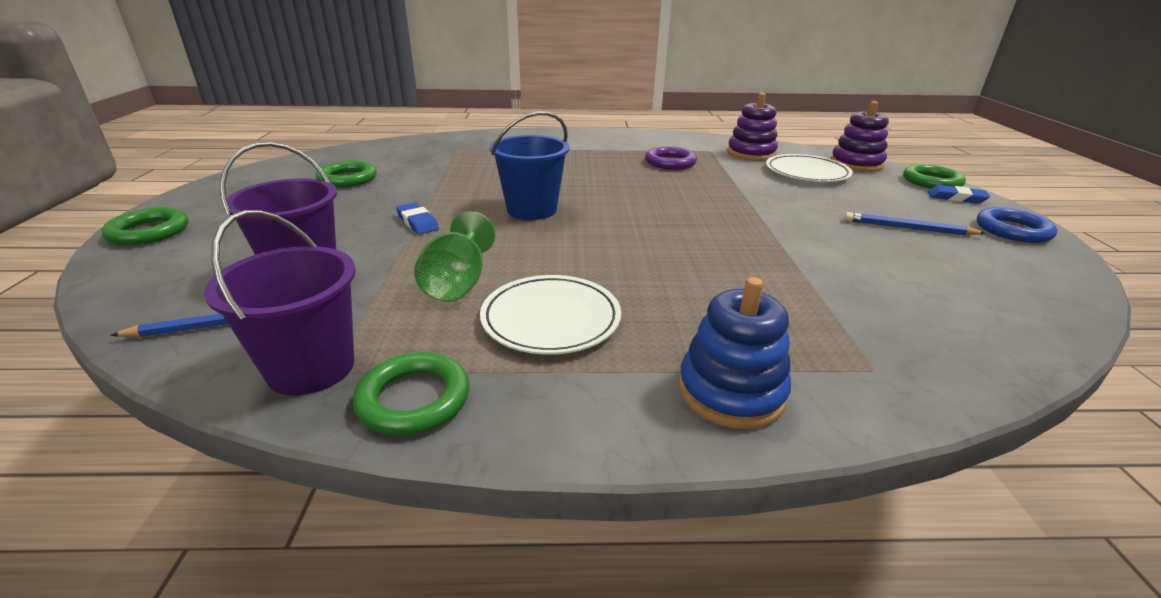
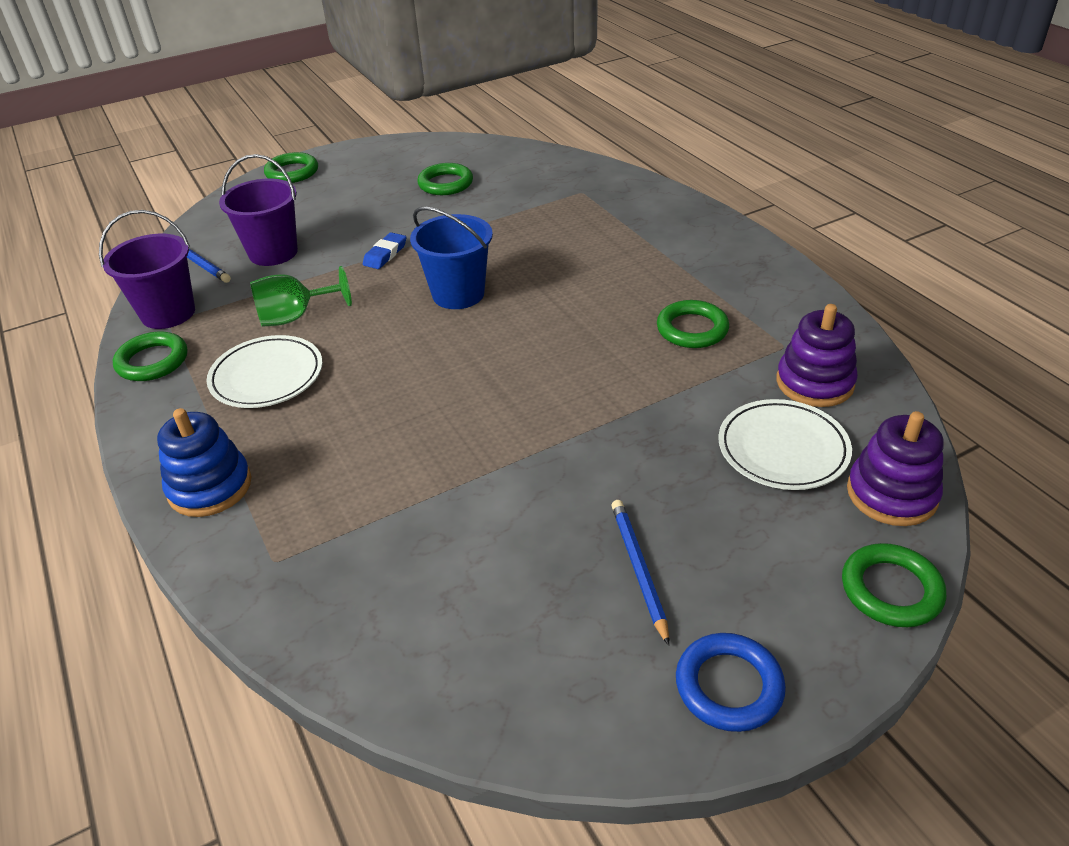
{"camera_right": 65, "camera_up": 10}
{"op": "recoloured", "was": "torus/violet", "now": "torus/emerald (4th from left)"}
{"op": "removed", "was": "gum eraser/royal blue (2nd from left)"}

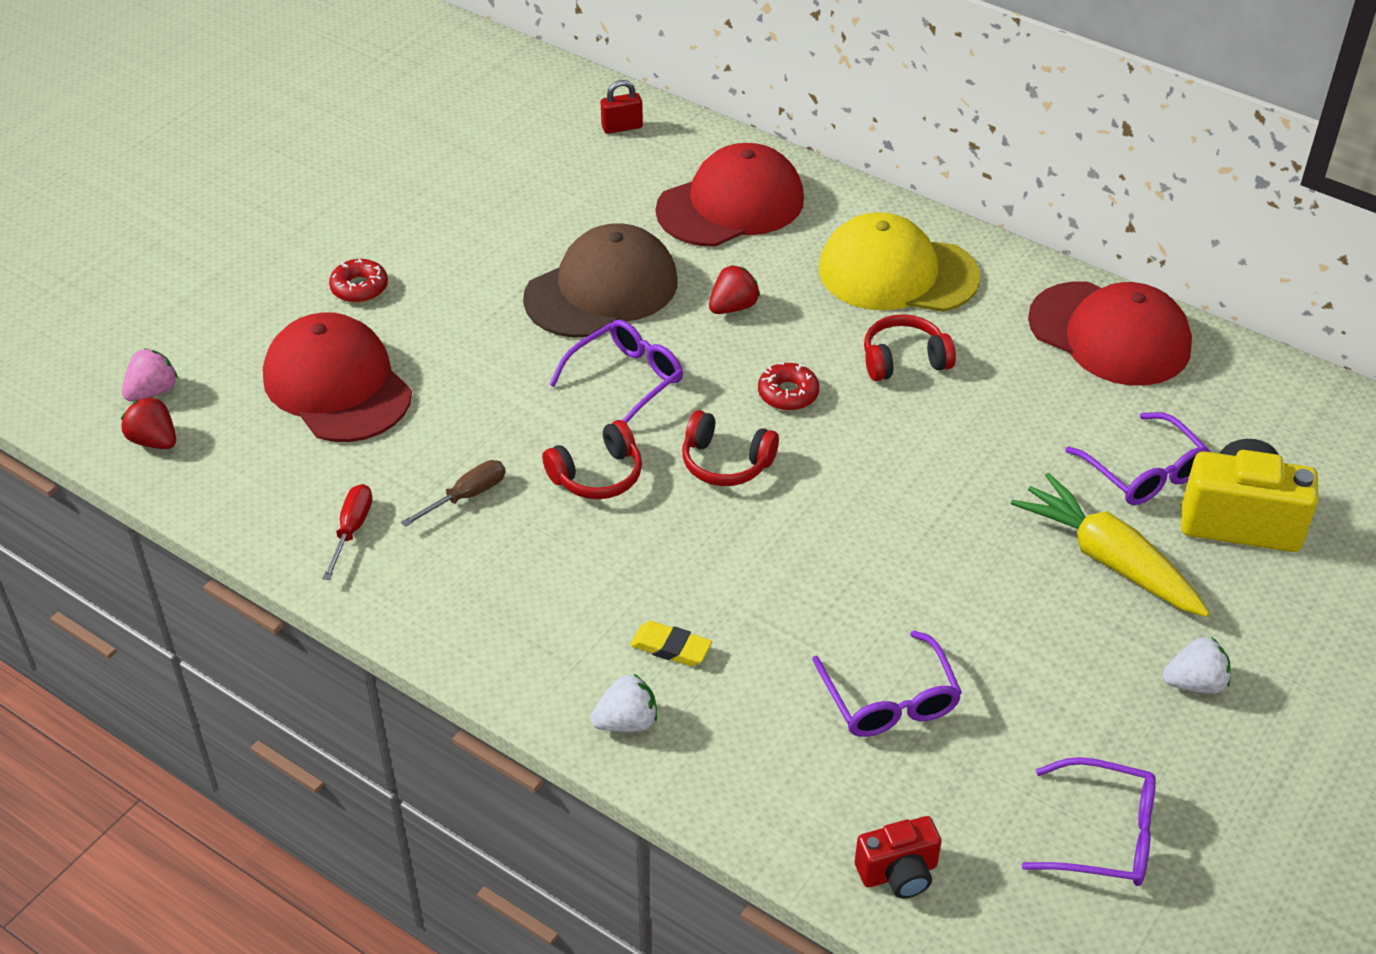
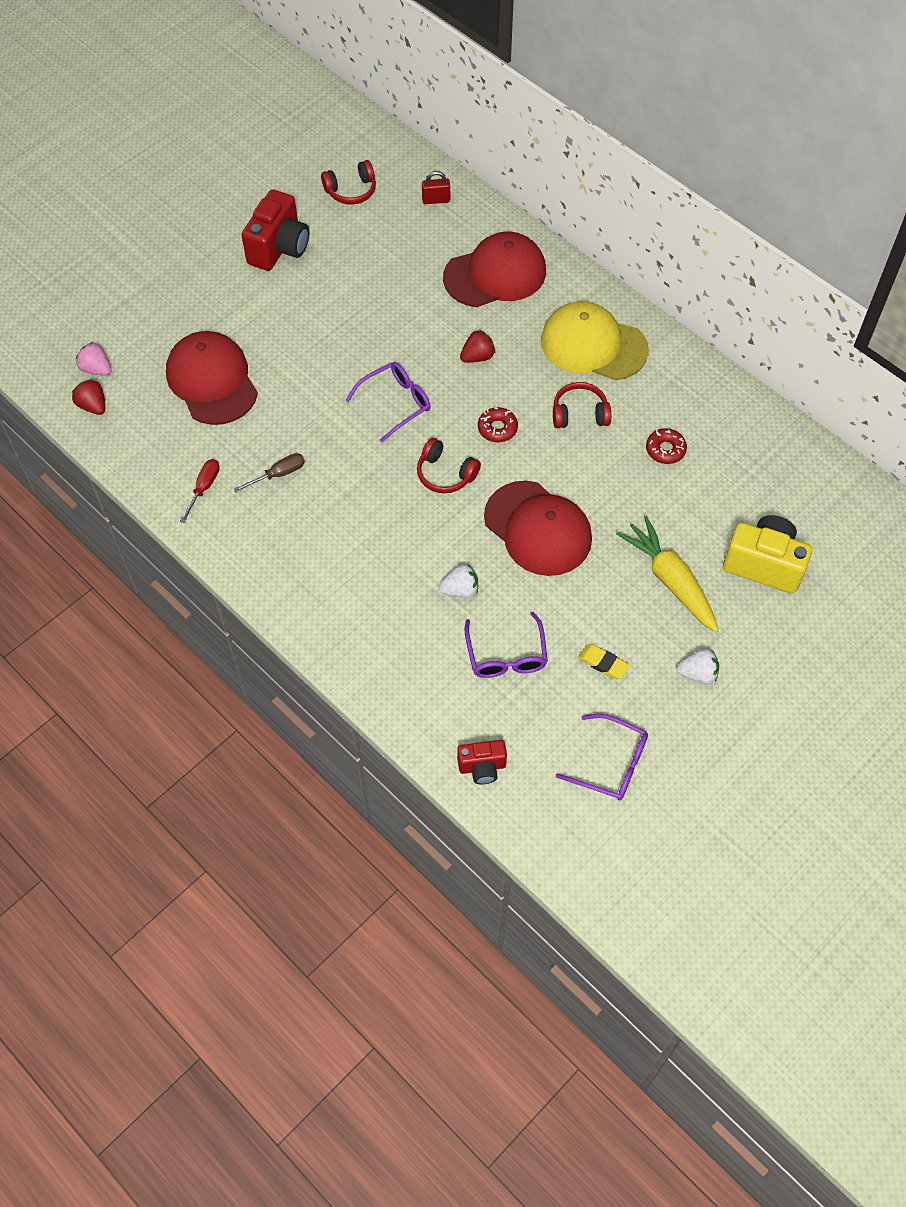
{"camera_right": 10, "camera_up": 15}
{"op": "turned", "was": "toy strawberry/rose-pink", "clockwise": -105}
{"op": "added", "now": "photo camera/scarlet (1st from left)"}
{"op": "moved", "was": "over-ear headphones/scarlet (1st from left)"}
{"op": "moved", "was": "toy strawberry/snow-white (1st from left)"}
{"op": "moved", "was": "cap/scarlet (3rd from left)"}
{"op": "moved", "was": "gum eraser/golden"}
{"op": "moved", "was": "donut/scarlet (1st from left in the first image)", "now": "donut/scarlet (2nd from left)"}
{"op": "removed", "was": "cap/dark brown"}
{"op": "removed", "was": "glasses/violet (4th from left)"}

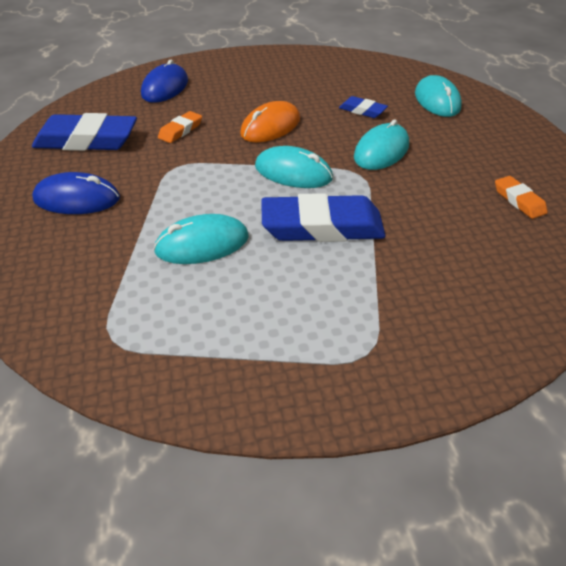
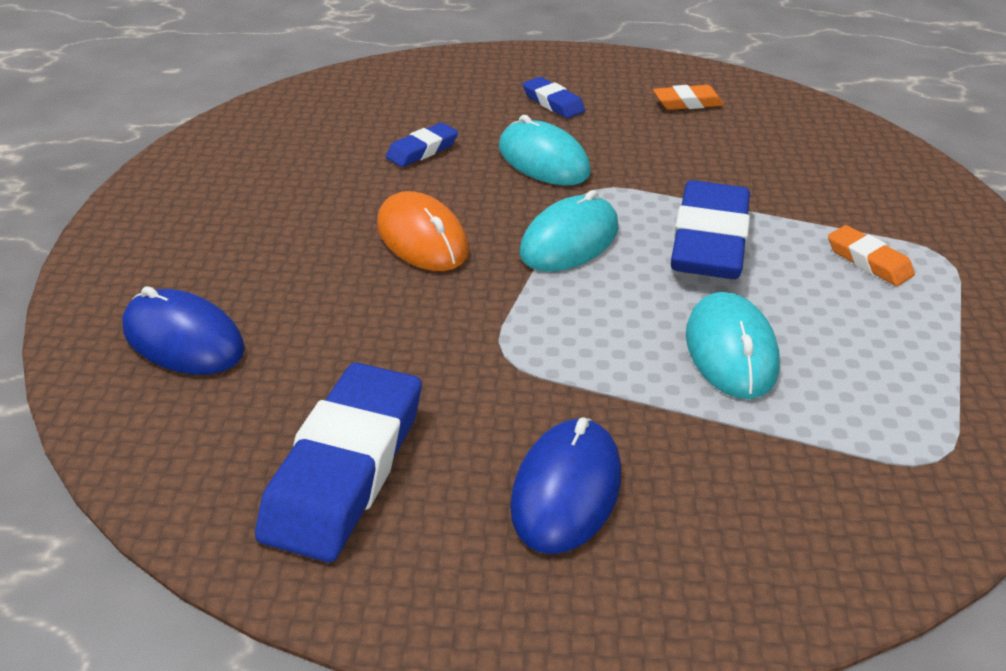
{"camera_right": -75, "camera_up": -5}
{"op": "added", "now": "gum eraser/royal blue (3rd from left)"}
{"op": "moved", "was": "gum eraser/bright orange (1st from left in the first image)", "now": "gum eraser/bright orange (2nd from left)"}
{"op": "removed", "was": "PC mouse/teal (4th from left)"}

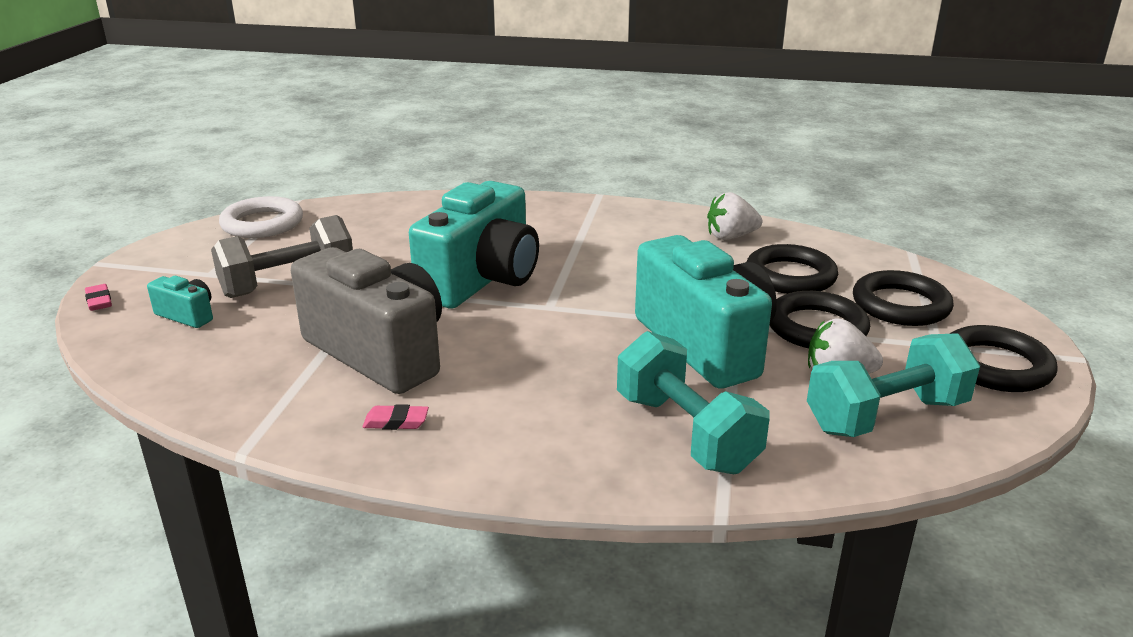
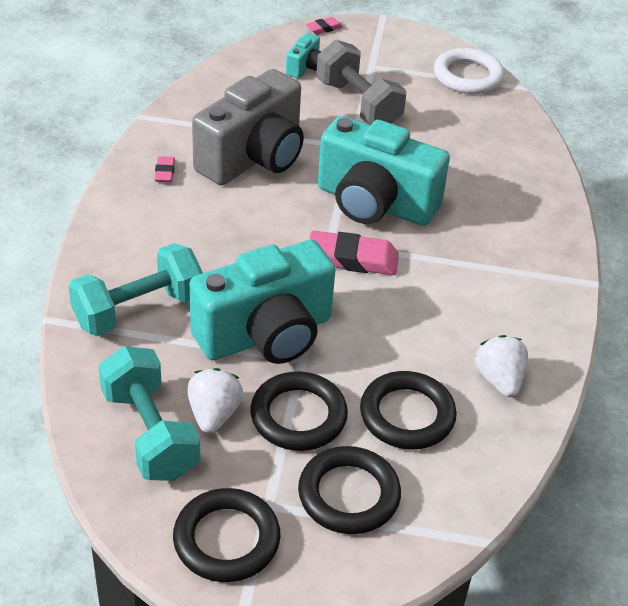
{"camera_right": 85, "camera_up": 15}
{"op": "added", "now": "gum eraser/rose-pink (3rd from left)"}

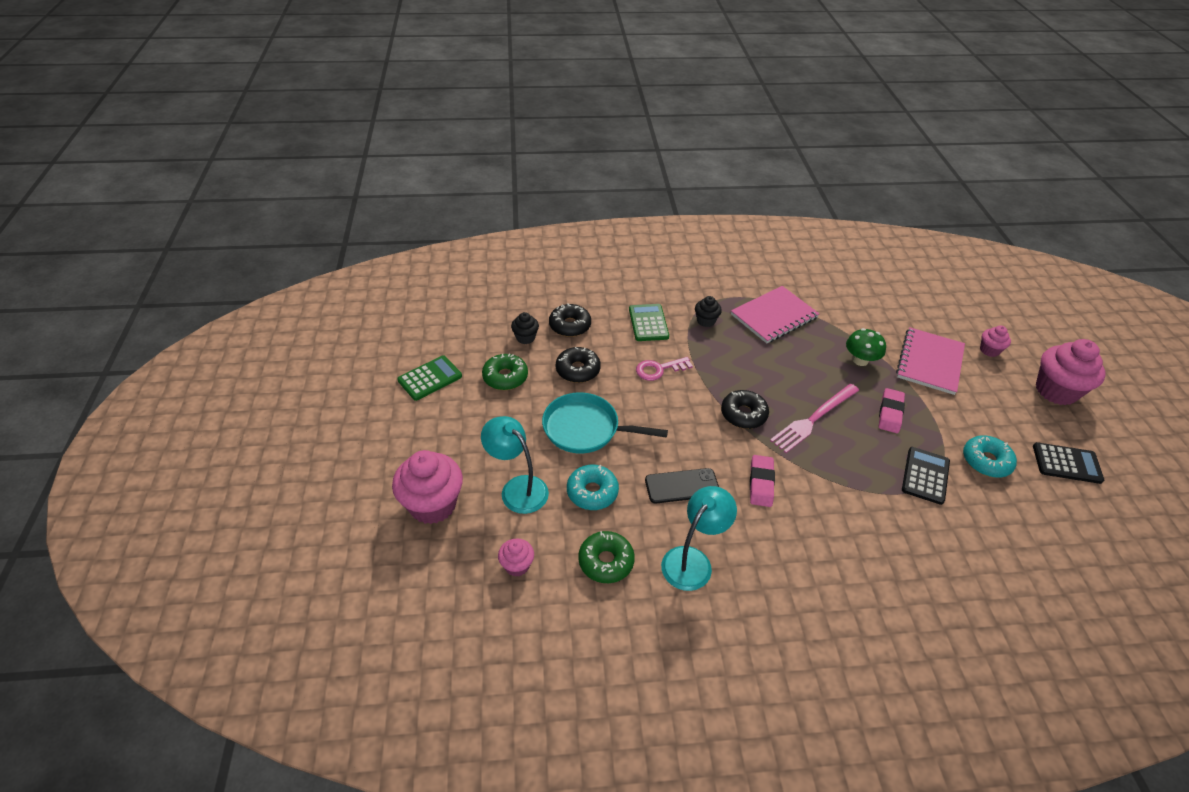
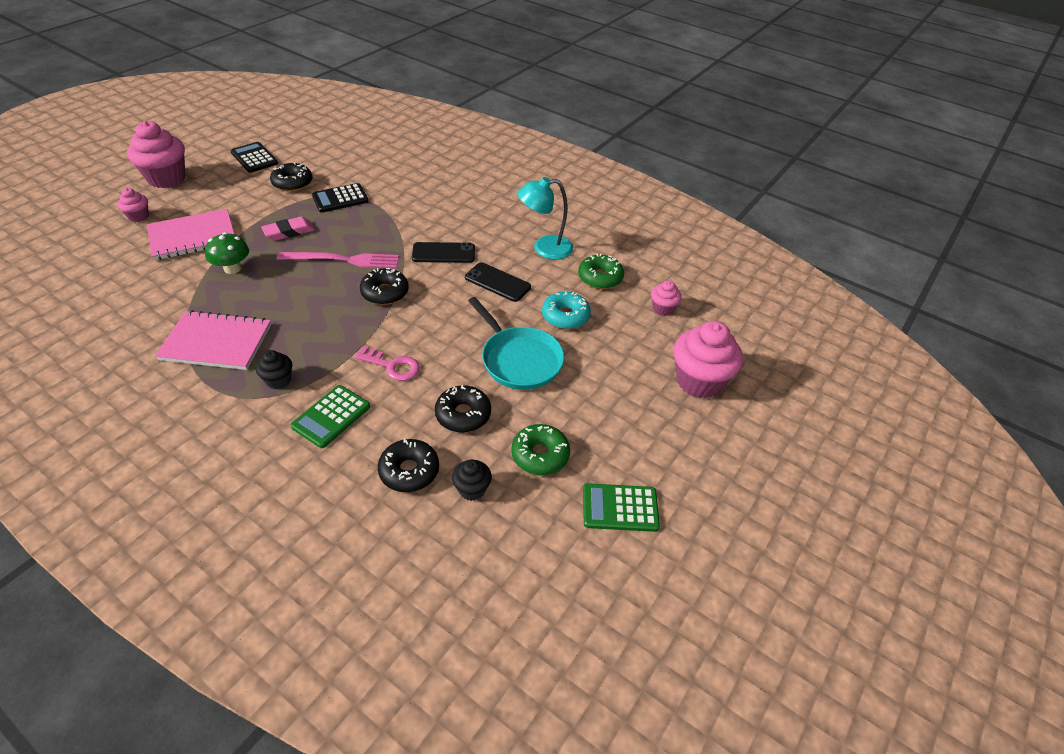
{"camera_right": -140, "camera_up": 0}
{"op": "recoloured", "was": "donut/teal (2nd from left)", "now": "donut/black (1st from left)"}
{"op": "replaced", "was": "gum eraser/rose-pink (1st from left)", "now": "smartphone/black (1st from left)"}
{"op": "removed", "was": "lamp/teal (1st from left)"}

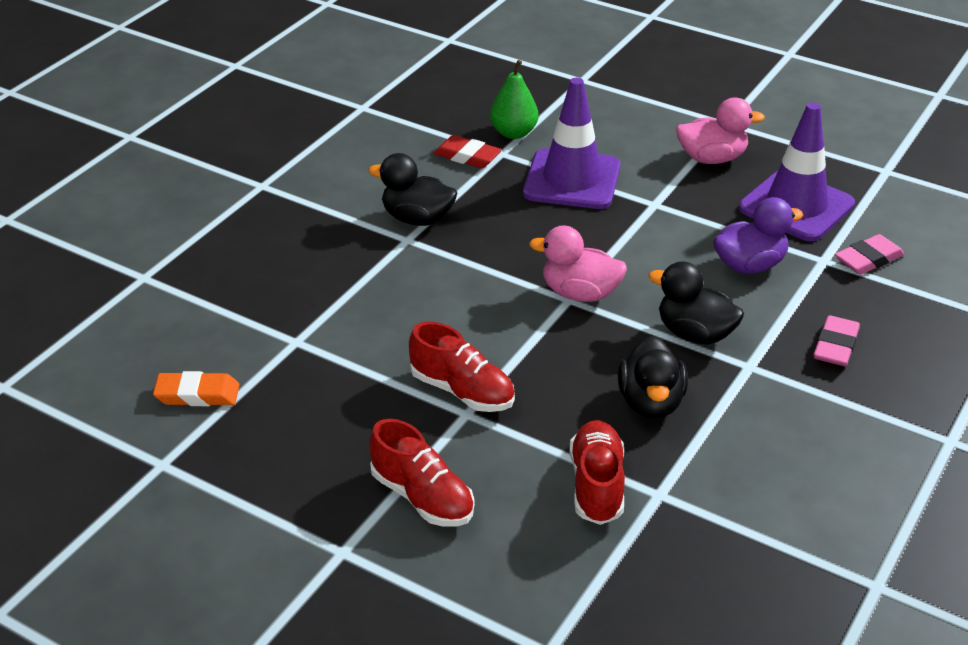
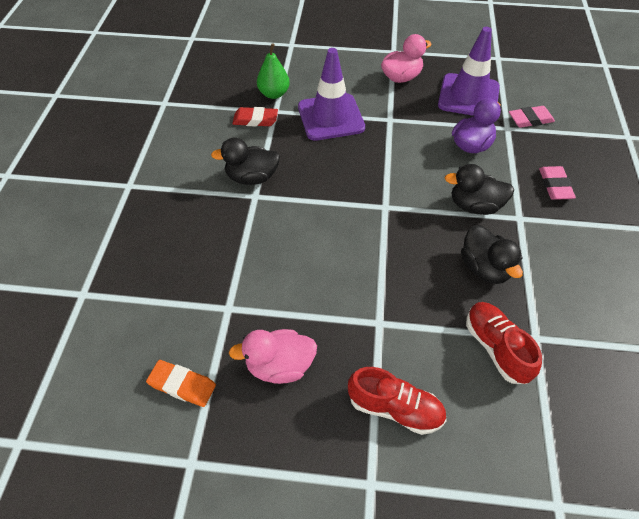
{"camera_right": -25, "camera_up": 15}
{"op": "turned", "was": "gum eraser/bright orange", "clockwise": 45}
{"op": "moved", "was": "duck/rose-pink (1st from left)"}
{"op": "turned", "was": "gum eraser/rose-pink (2nd from left in the first image)", "clockwise": 45}
{"op": "removed", "was": "lace-up shoe/scarlet (2nd from left)"}

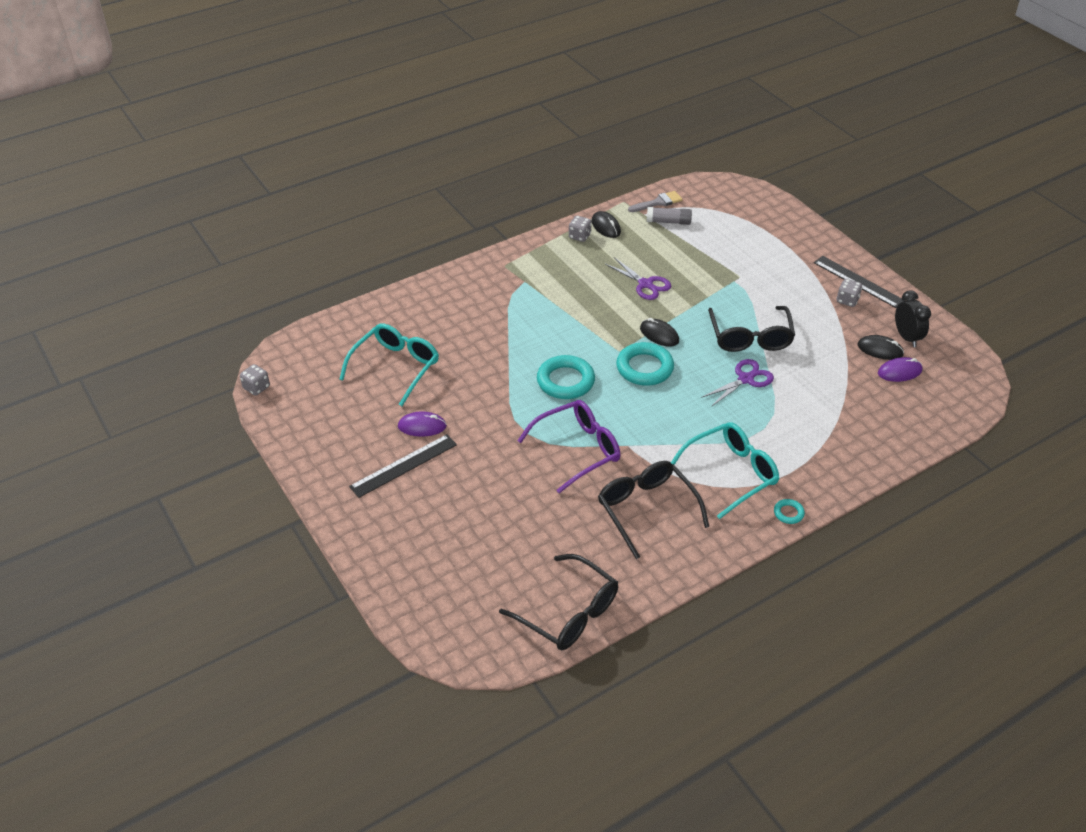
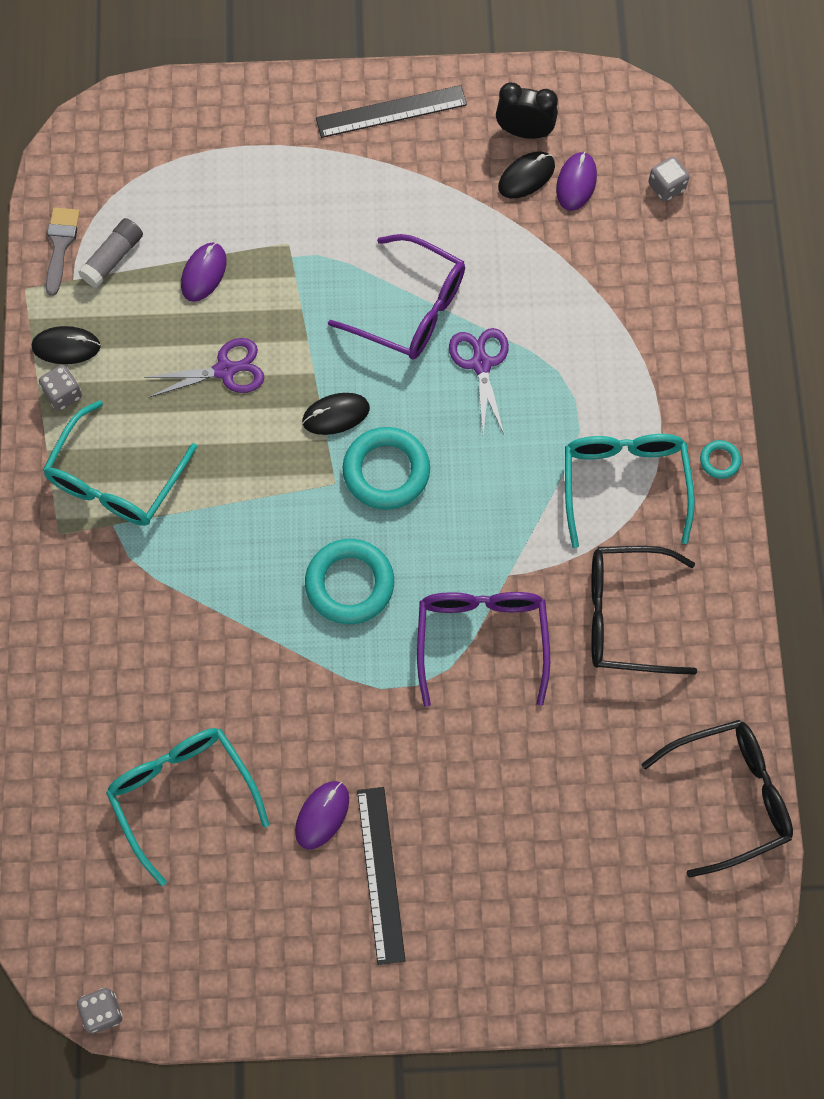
{"camera_right": -60, "camera_up": 25}
{"op": "added", "now": "glasses/teal (1st from left)"}
{"op": "added", "now": "PC mouse/violet (1st from left)"}
{"op": "recoloured", "was": "glasses/black (3rd from left)", "now": "glasses/violet (1st from left)"}
{"op": "moved", "was": "dice/grey (3rd from left)"}

